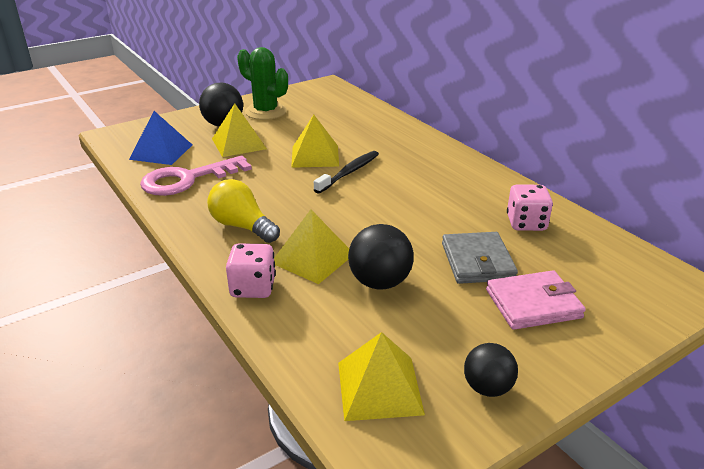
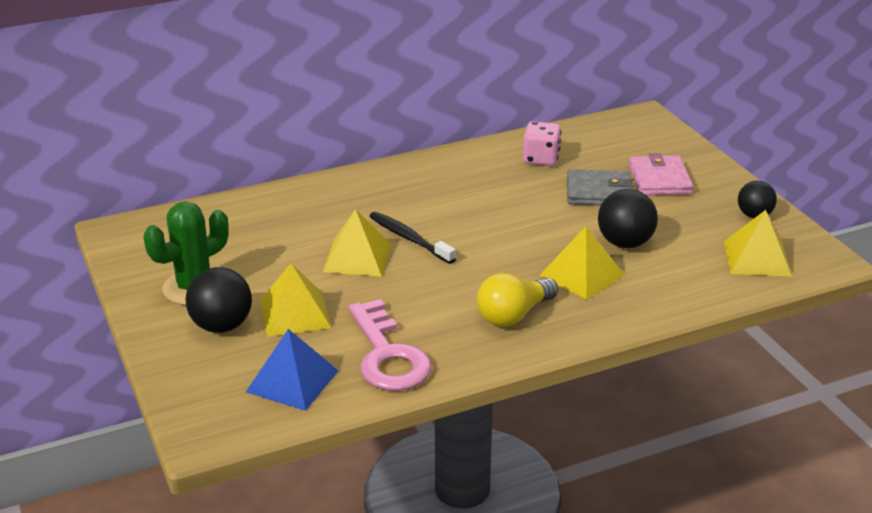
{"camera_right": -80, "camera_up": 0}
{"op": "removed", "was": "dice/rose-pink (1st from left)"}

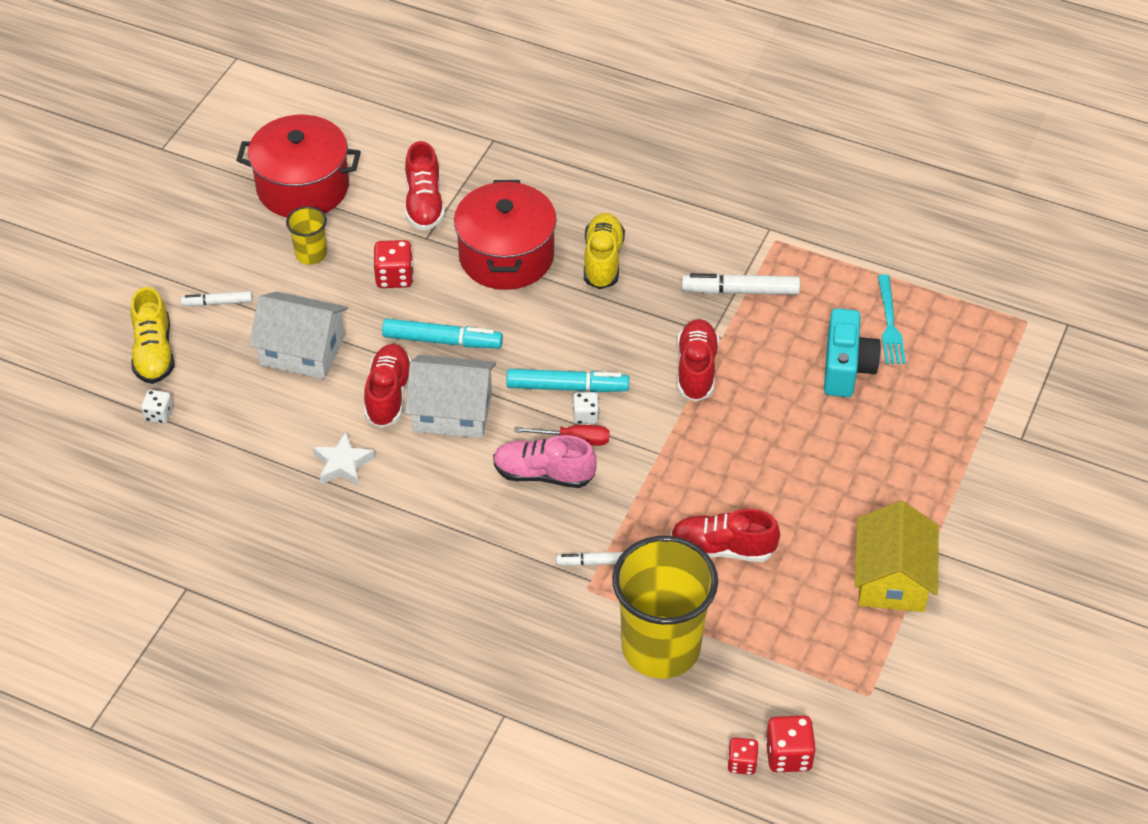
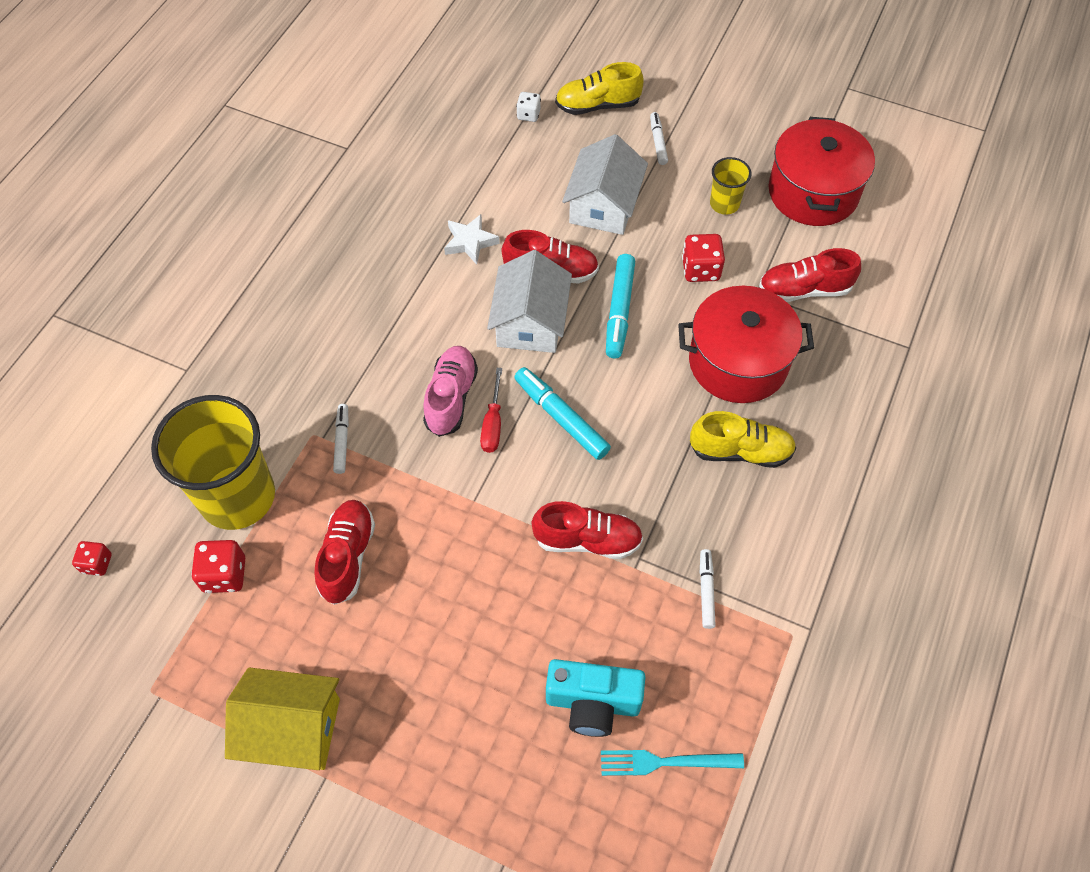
{"camera_right": 90, "camera_up": 10}
{"op": "moved", "was": "dice/scarlet (3rd from left in the first image)", "now": "dice/scarlet (2nd from left)"}
{"op": "turned", "was": "marker/teal (2nd from left in the first image)", "clockwise": 135}
{"op": "resized", "was": "marker/snow-white (3rd from left)", "ratio": 0.59}
{"op": "removed", "was": "dice/snow-white (2nd from left)"}

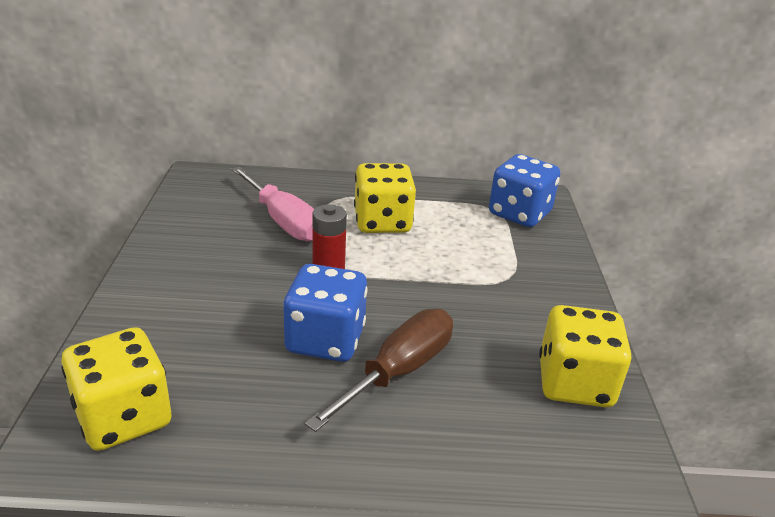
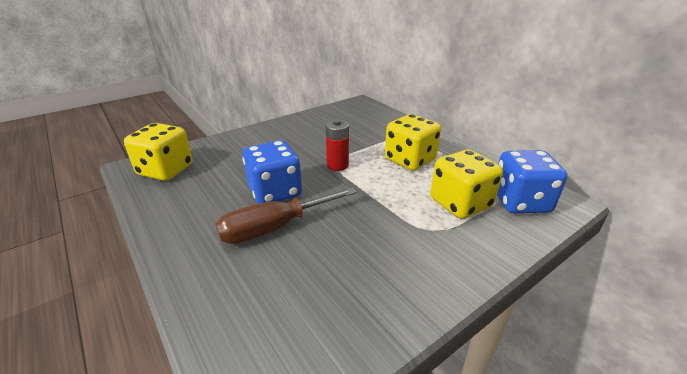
{"camera_right": 55, "camera_up": 0}
{"op": "turned", "was": "flat screwdriver/dark brown", "clockwise": 150}
{"op": "moved", "was": "dice/golden (3rd from left)"}
{"op": "removed", "was": "flat screwdriver/rose-pink"}

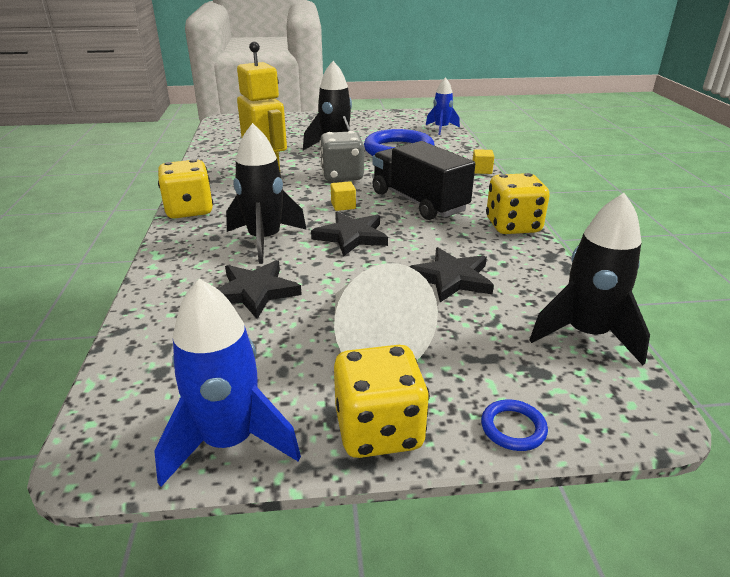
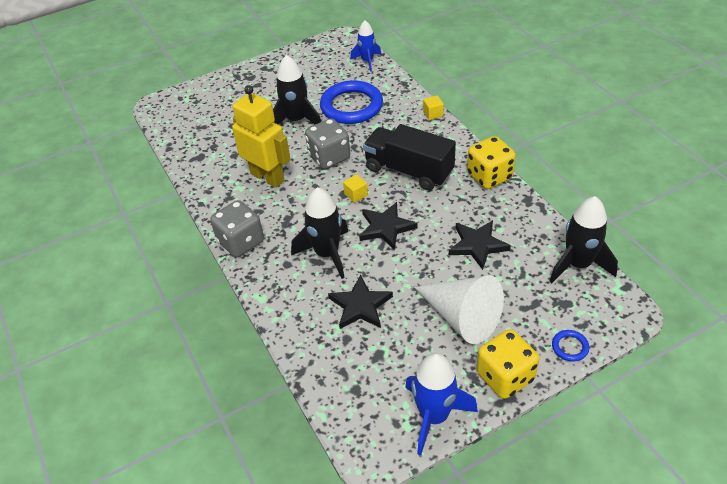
{"camera_right": -20, "camera_up": 15}
{"op": "recoloured", "was": "dice/golden (1st from left)", "now": "dice/grey (1st from left)"}

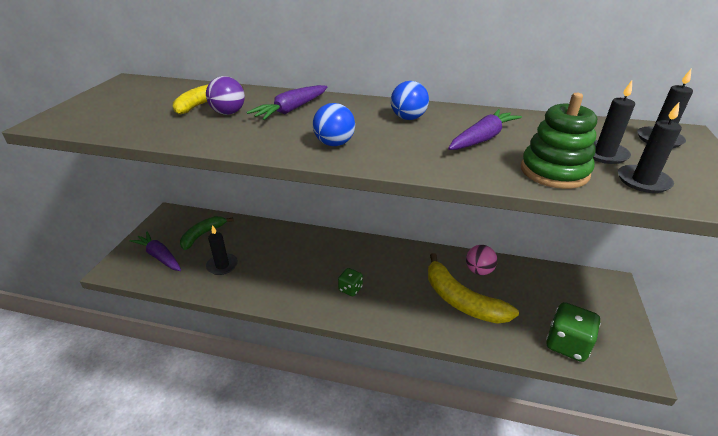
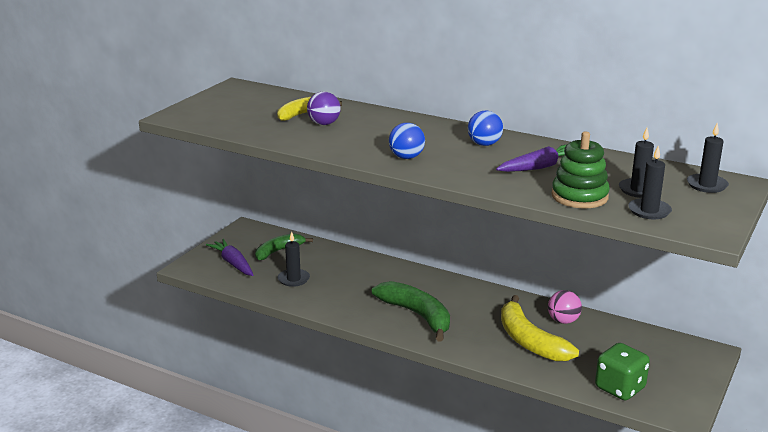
{"camera_right": 15, "camera_up": -10}
{"op": "replaced", "was": "dice/emerald (1st from left)", "now": "banana fruit/emerald (2nd from left)"}
{"op": "removed", "was": "carrot/violet (2nd from left)"}

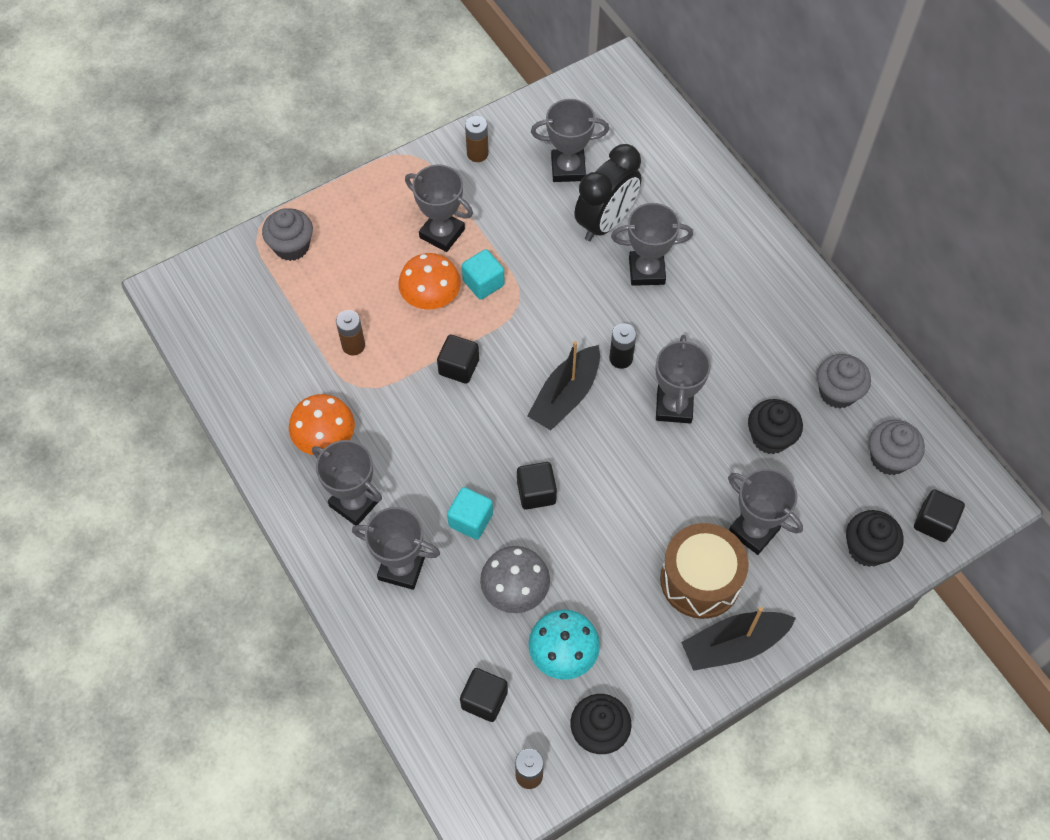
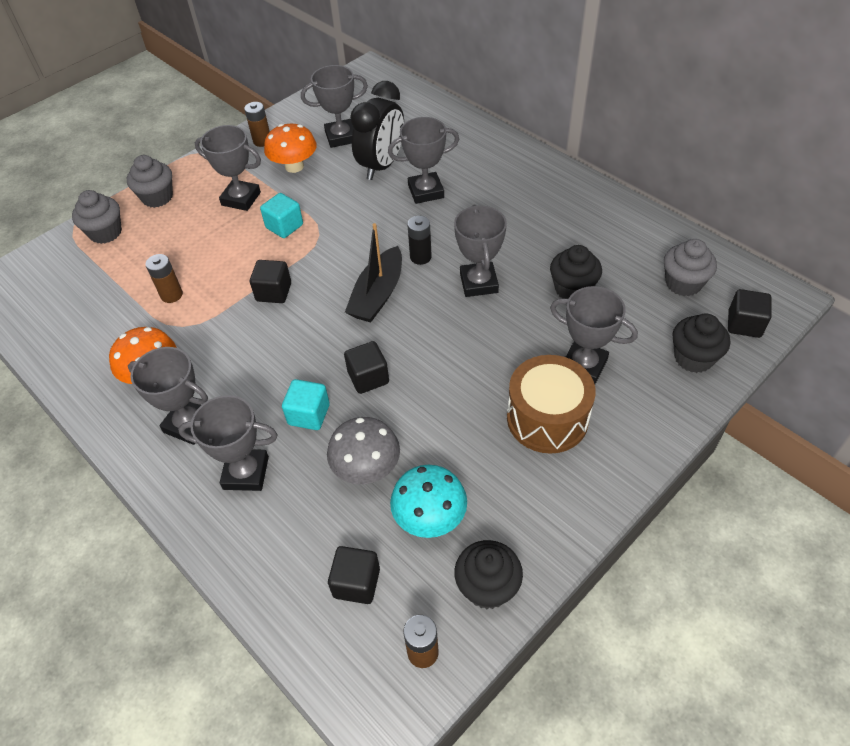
{"camera_right": -10, "camera_up": -10}
{"op": "moved", "was": "cupcake/grey (2nd from left)"}
{"op": "moved", "was": "toadstool/bright orange (2nd from left)"}
{"op": "removed", "was": "boat/black (2nd from left)"}

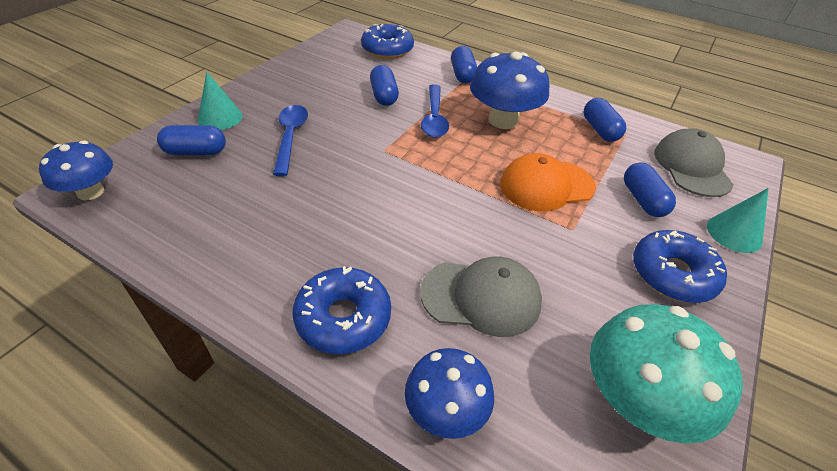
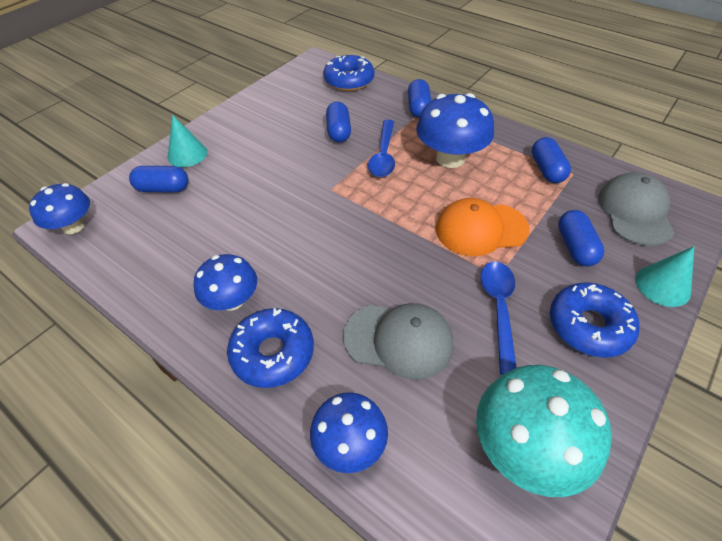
{"camera_right": 10, "camera_up": 5}
{"op": "added", "now": "toadstool/royal blue (2nd from left)"}
{"op": "moved", "was": "teaspoon/royal blue (1st from left in the first image)", "now": "teaspoon/royal blue (2nd from left)"}

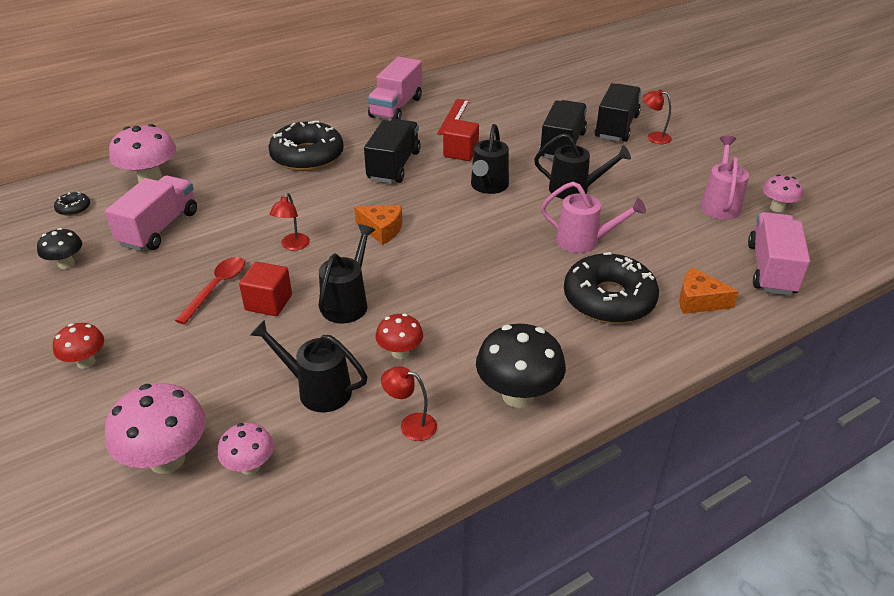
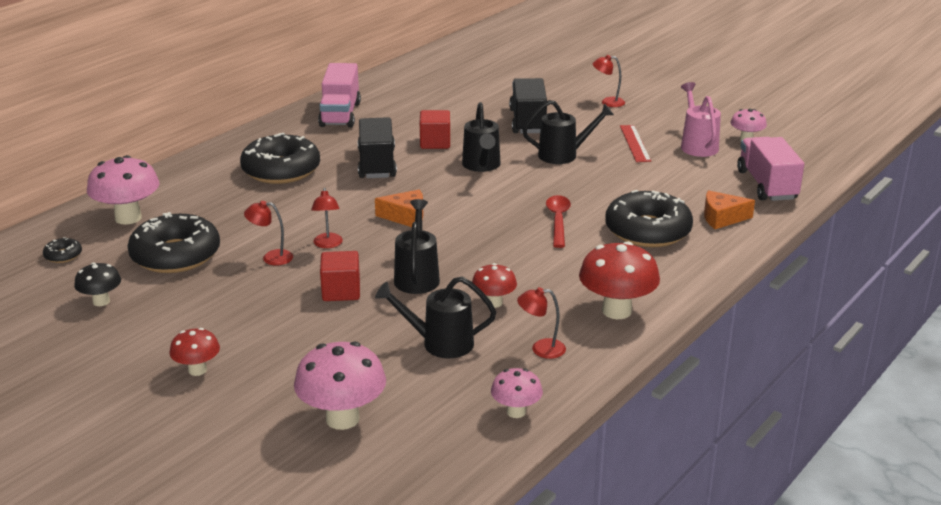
{"camera_right": -20, "camera_up": -10}
{"op": "replaced", "was": "lorry/rose-pink (1st from left)", "now": "donut/black (2nd from left)"}
{"op": "added", "now": "lamp/scarlet (1st from left)"}
{"op": "moved", "was": "toadstool/rose-pink (3rd from left)"}
{"op": "moved", "was": "teaspoon/scarlet"}
{"op": "recoloured", "was": "toadstool/black (2nd from left)", "now": "toadstool/scarlet (3rd from left)"}
{"op": "moved", "was": "straightedge/scarlet"}
{"op": "removed", "was": "sprinkling can/rose-pink (1st from left)"}
{"op": "removed", "was": "lorry/black (3rd from left)"}

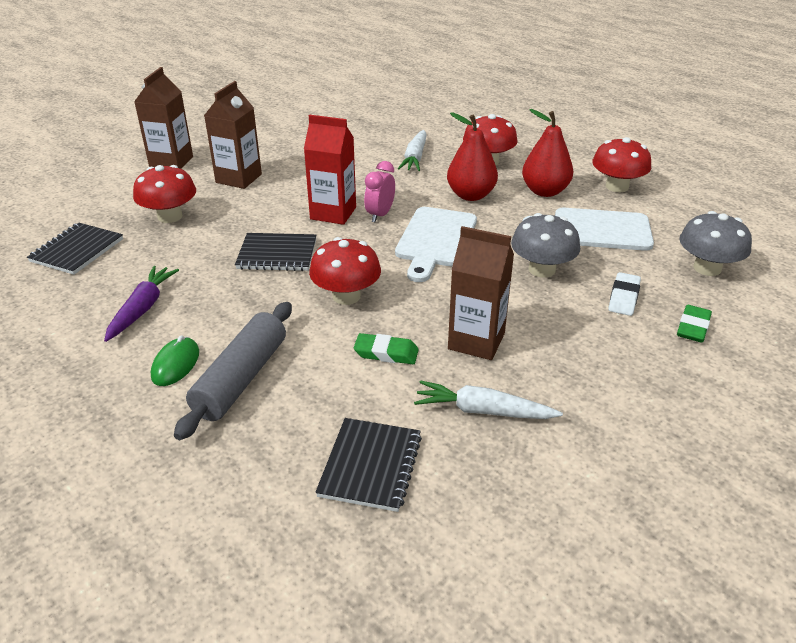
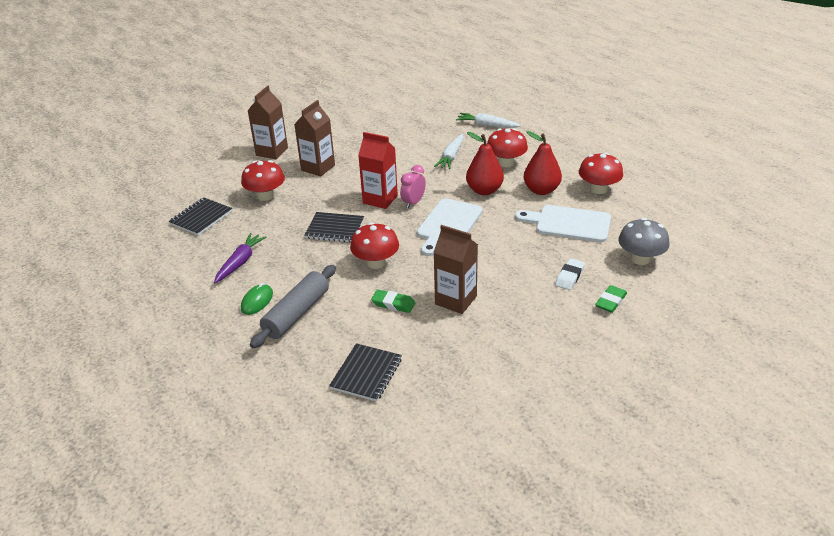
{"camera_right": 10, "camera_up": 0}
{"op": "moved", "was": "carrot/snow-white (2nd from left)"}
{"op": "removed", "was": "toadstool/grey (1st from left)"}

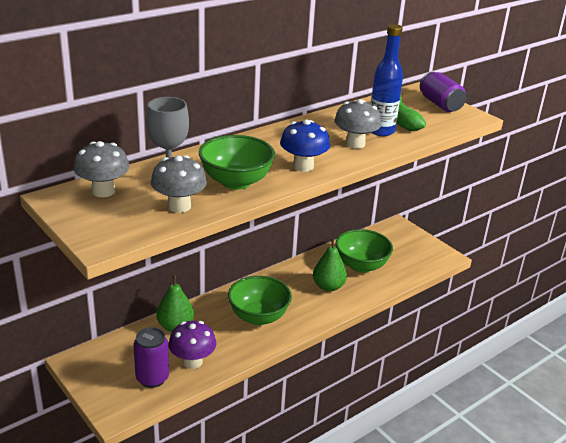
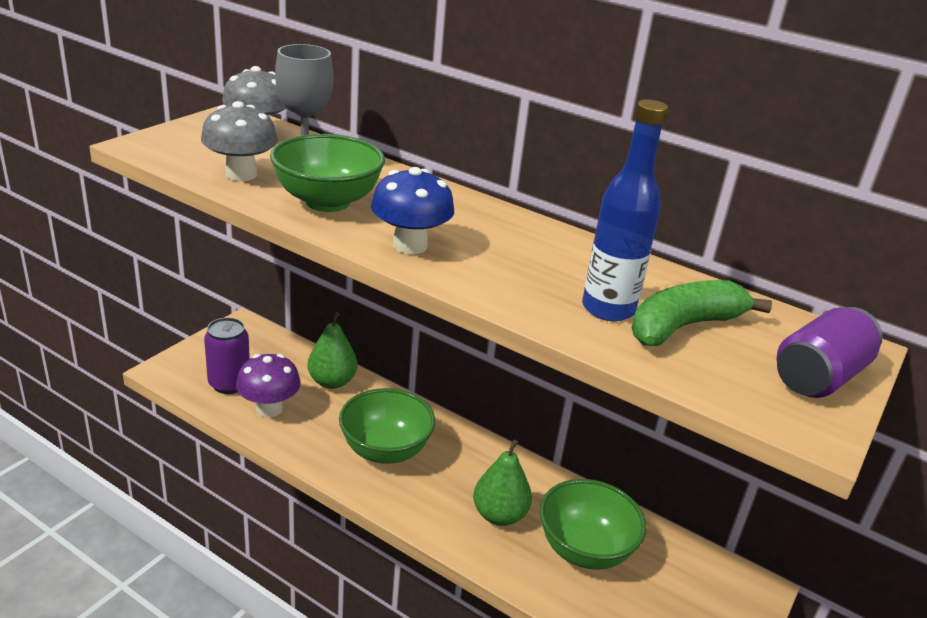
{"camera_right": 70, "camera_up": 0}
{"op": "removed", "was": "toadstool/grey (3rd from left)"}

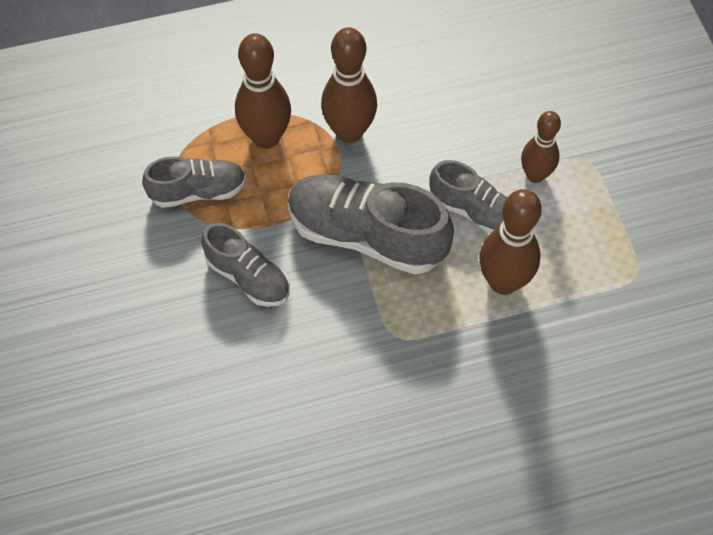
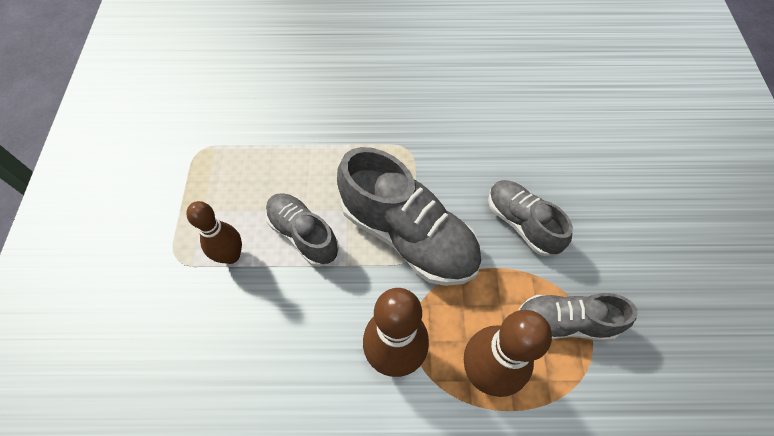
{"camera_right": -165, "camera_up": 0}
{"op": "removed", "was": "tenpin/dark brown (3rd from left)"}

